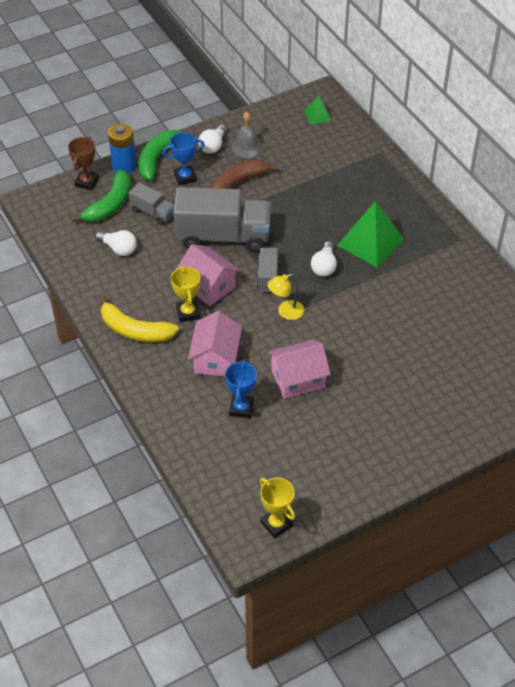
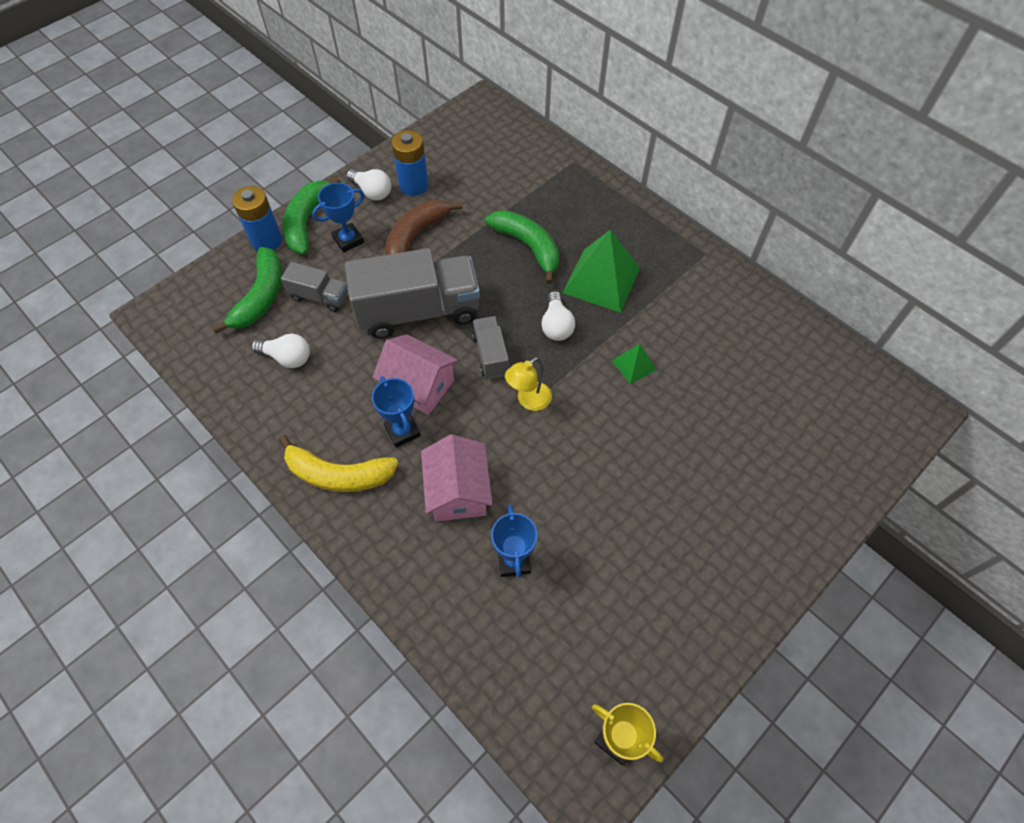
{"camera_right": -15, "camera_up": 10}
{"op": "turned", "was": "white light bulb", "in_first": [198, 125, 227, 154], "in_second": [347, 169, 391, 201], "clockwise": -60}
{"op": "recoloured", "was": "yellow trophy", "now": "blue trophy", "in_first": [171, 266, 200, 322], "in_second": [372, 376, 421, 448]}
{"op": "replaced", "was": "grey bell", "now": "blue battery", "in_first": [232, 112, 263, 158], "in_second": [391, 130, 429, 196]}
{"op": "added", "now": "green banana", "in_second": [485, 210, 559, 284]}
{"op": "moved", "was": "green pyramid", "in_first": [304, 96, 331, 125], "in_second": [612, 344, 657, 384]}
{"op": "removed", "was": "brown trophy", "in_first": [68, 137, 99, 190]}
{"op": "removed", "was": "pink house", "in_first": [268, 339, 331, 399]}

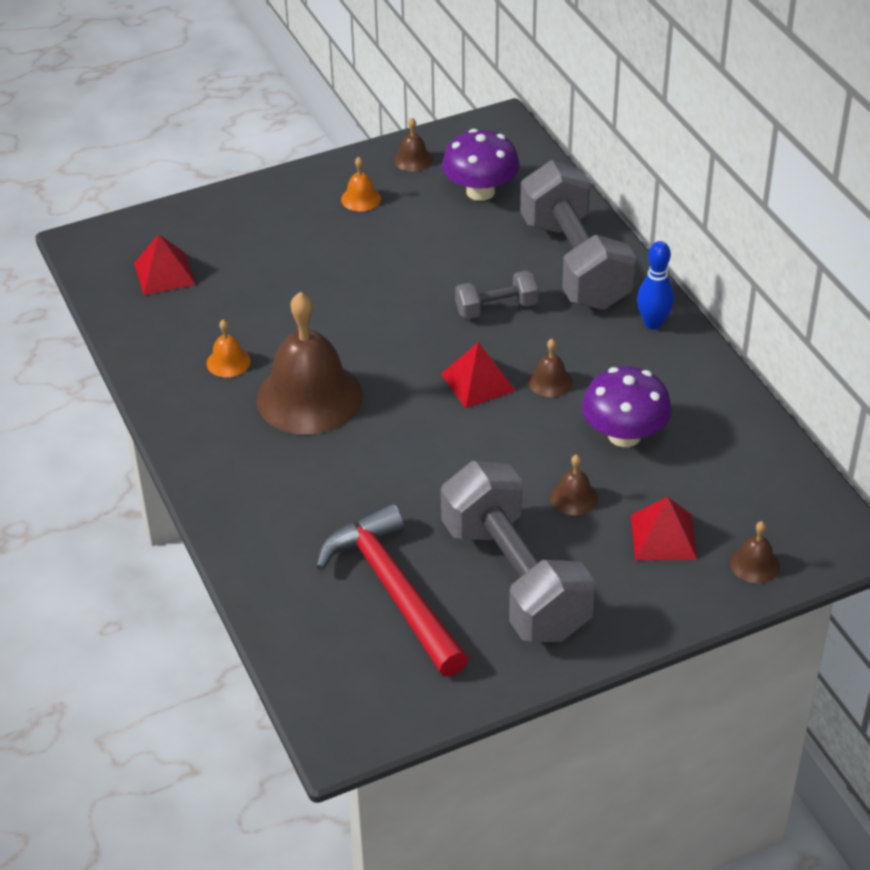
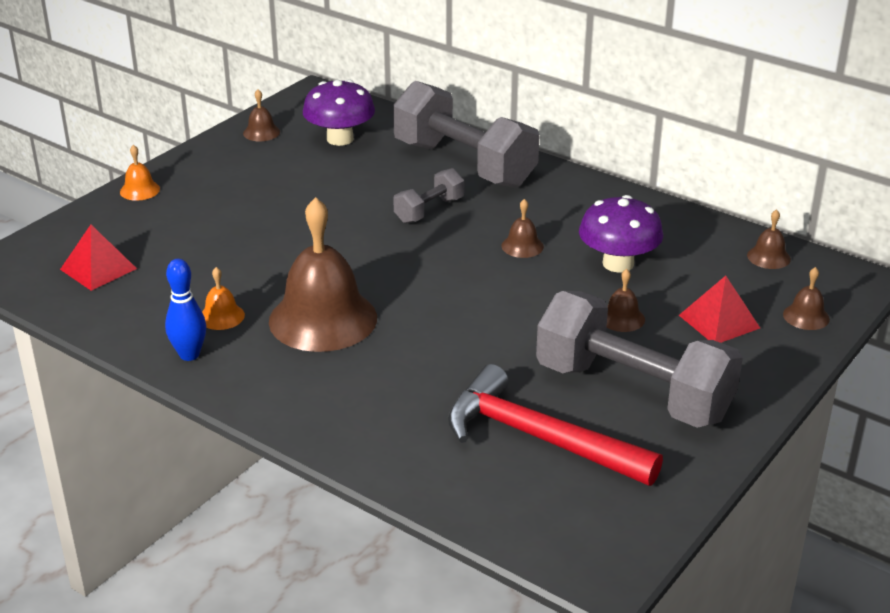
{"camera_right": -30, "camera_up": -10}
{"op": "moved", "was": "orange bell", "in_first": [341, 157, 381, 211], "in_second": [120, 145, 160, 201]}
{"op": "moved", "was": "blue bowling pin", "in_first": [637, 241, 674, 329], "in_second": [165, 259, 206, 361]}
{"op": "added", "now": "brown bell", "in_second": [747, 209, 791, 269]}
{"op": "removed", "was": "red pyramid", "in_first": [441, 342, 516, 408]}

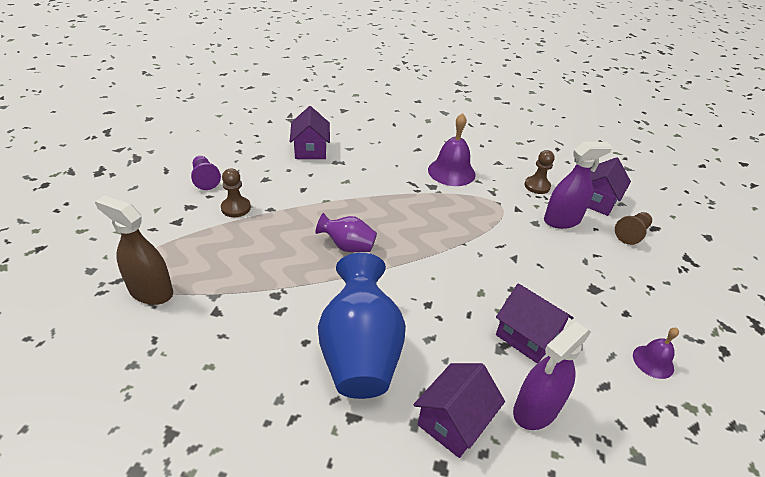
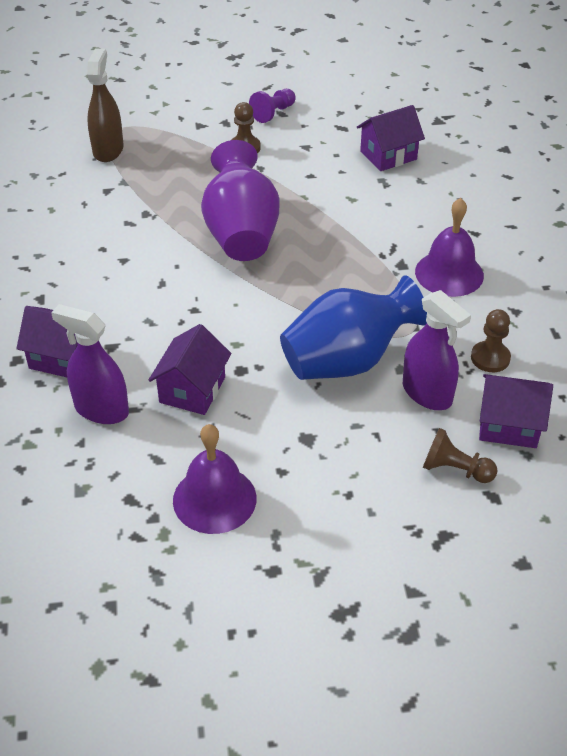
{"camera_right": 70, "camera_up": 5}
{"op": "resized", "was": "purple bell", "in_first": [633, 328, 679, 379], "in_second": [173, 424, 256, 534], "ratio": 1.75}
{"op": "resized", "was": "purple vase", "in_first": [316, 213, 377, 252], "in_second": [201, 140, 280, 261], "ratio": 1.9}
{"op": "moved", "was": "blue vase", "in_first": [318, 253, 406, 399], "in_second": [280, 275, 427, 380]}

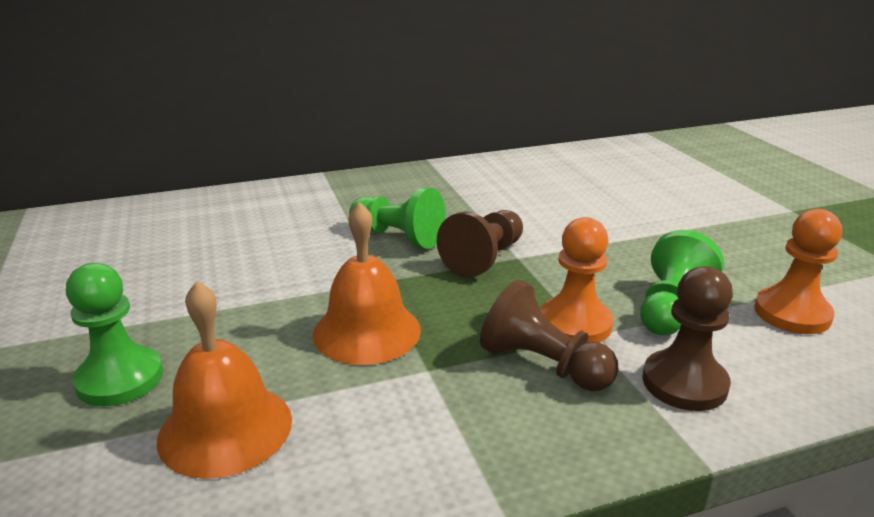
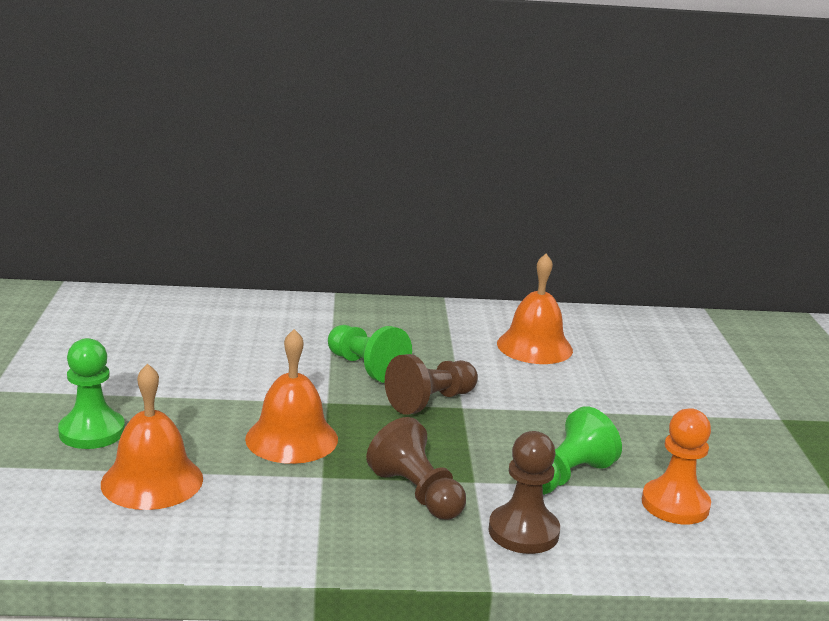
{"camera_right": 15, "camera_up": -5}
{"op": "added", "now": "orange bell", "in_second": [497, 254, 573, 364]}
{"op": "removed", "was": "orange pawn", "in_first": [540, 217, 613, 343]}

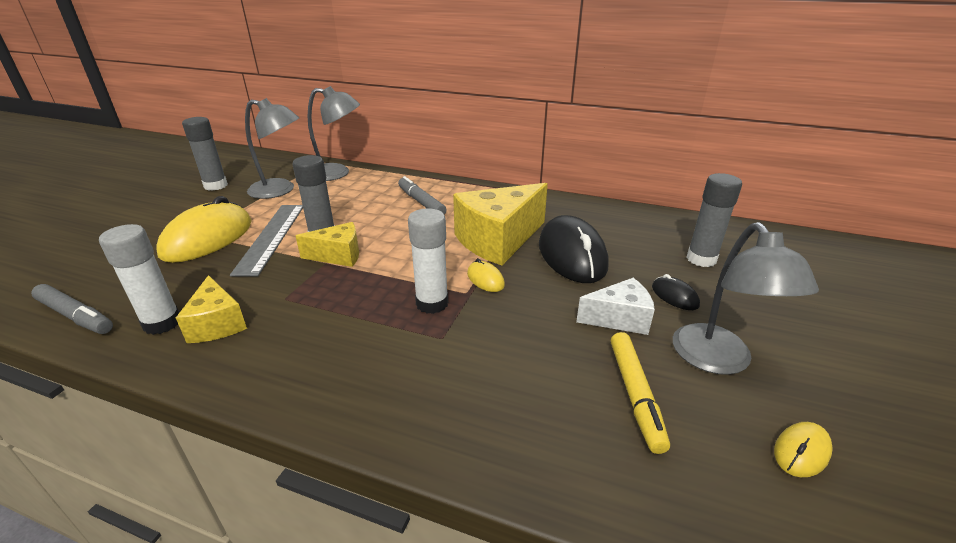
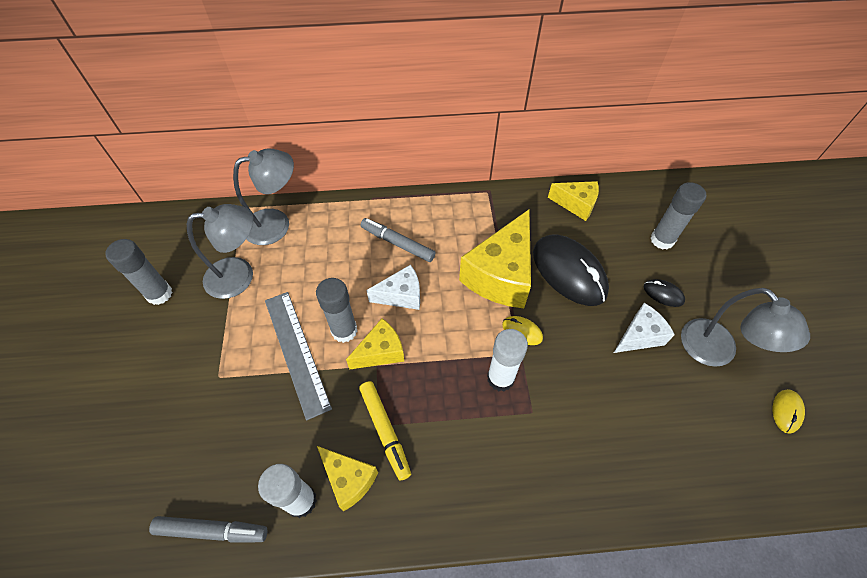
{"camera_right": -25, "camera_up": 25}
{"op": "moved", "was": "yellow marker", "in_first": [611, 332, 670, 454], "in_second": [359, 381, 411, 481]}
{"op": "added", "now": "white cheese", "in_second": [366, 265, 420, 310]}
{"op": "added", "now": "yellow cheese", "in_second": [548, 181, 599, 221]}
{"op": "removed", "was": "yellow mouse", "in_first": [156, 196, 251, 263]}

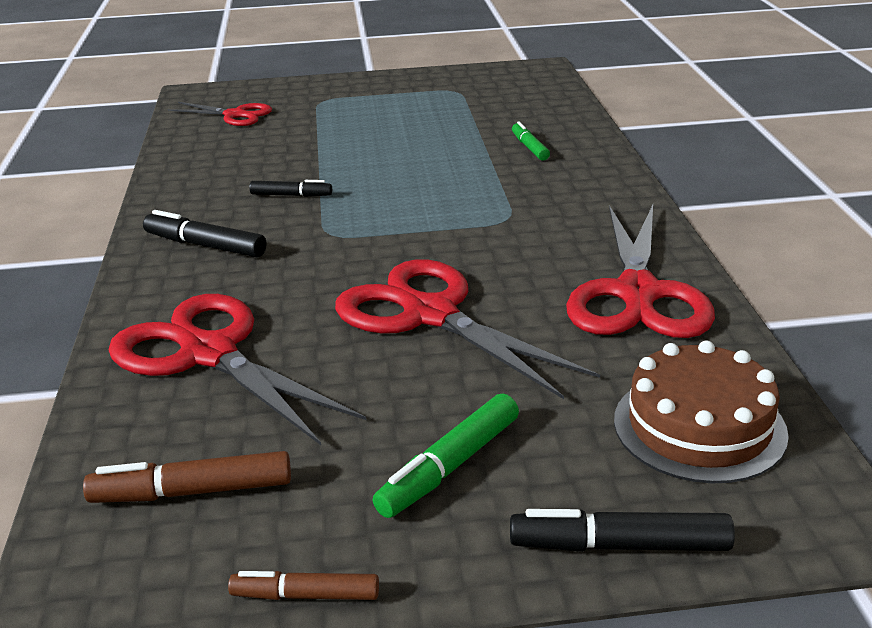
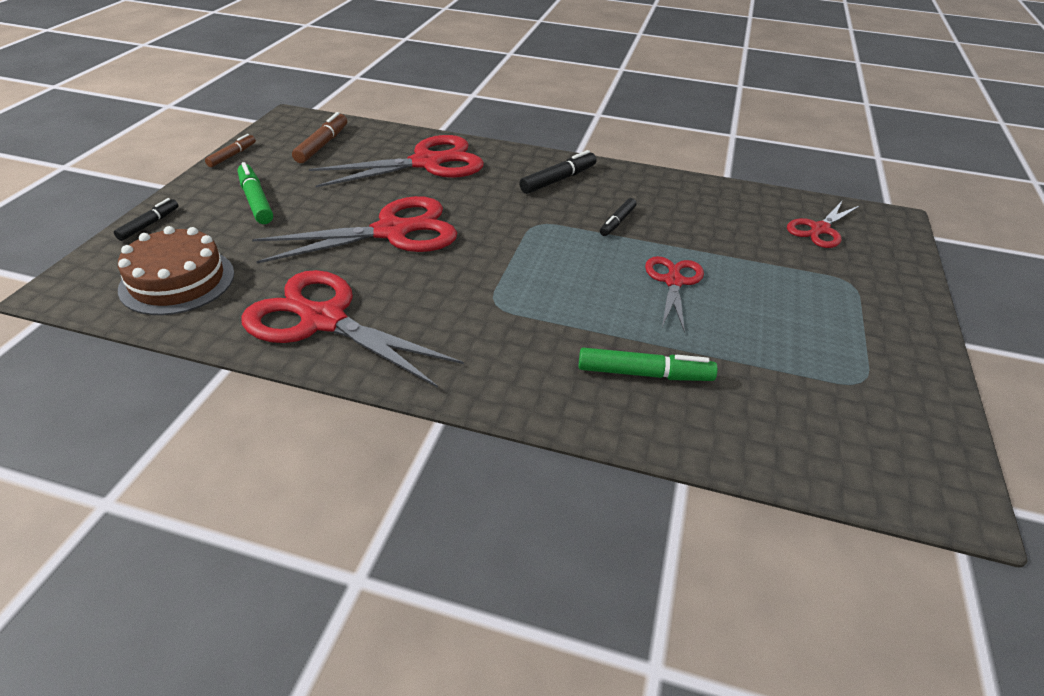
{"camera_right": 110, "camera_up": 10}
{"op": "resized", "was": "black marker", "in_first": [510, 509, 735, 552], "in_second": [114, 198, 179, 241], "ratio": 0.66}
{"op": "resized", "was": "green marker", "in_first": [512, 122, 550, 161], "in_second": [579, 347, 718, 381], "ratio": 1.53}
{"op": "added", "now": "red scissors", "in_second": [645, 256, 704, 333]}

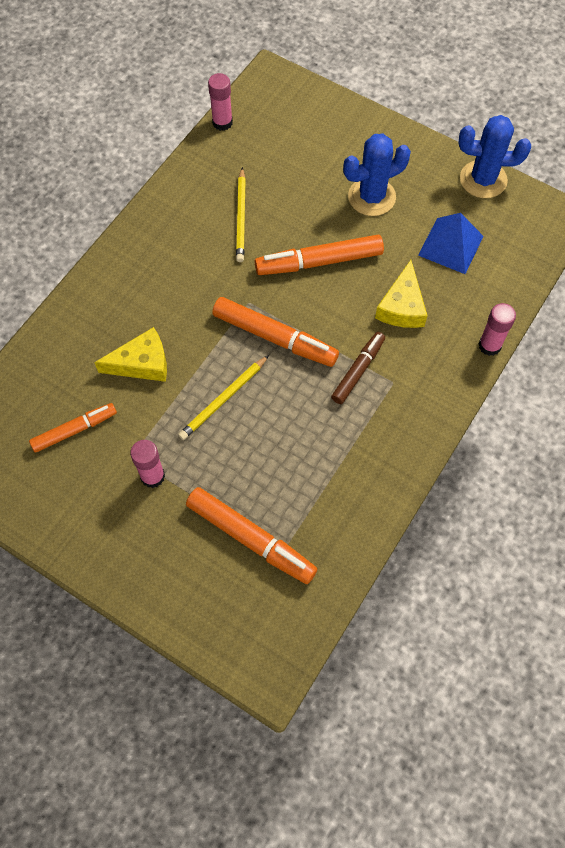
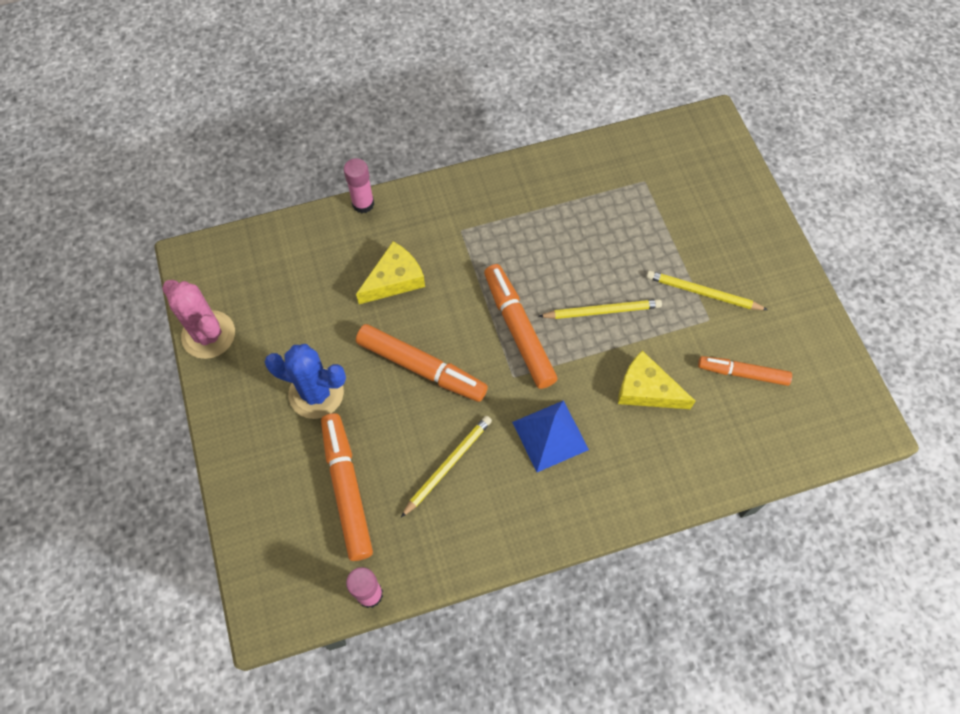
{"camera_right": -140, "camera_up": 0}
{"op": "recoloured", "was": "blue cactus", "now": "pink cactus", "in_first": [459, 115, 531, 198], "in_second": [162, 280, 235, 359]}
{"op": "moved", "was": "orange marker", "in_first": [186, 487, 317, 584], "in_second": [321, 413, 373, 561]}
{"op": "moved", "was": "blue pyramid", "in_first": [418, 213, 484, 274], "in_second": [512, 400, 589, 472]}
{"op": "replaced", "was": "pink glue stick", "now": "yellow pencil", "in_first": [130, 440, 165, 488], "in_second": [646, 271, 768, 310]}
{"op": "removed", "was": "brown marker", "in_first": [331, 332, 385, 404]}

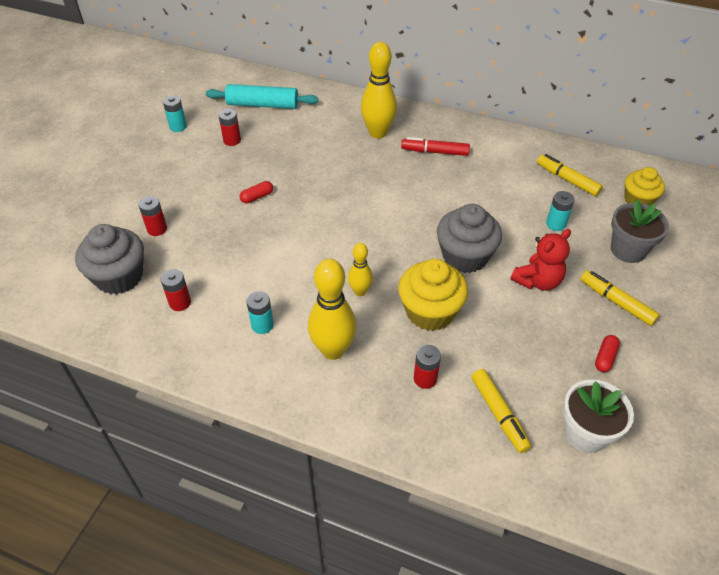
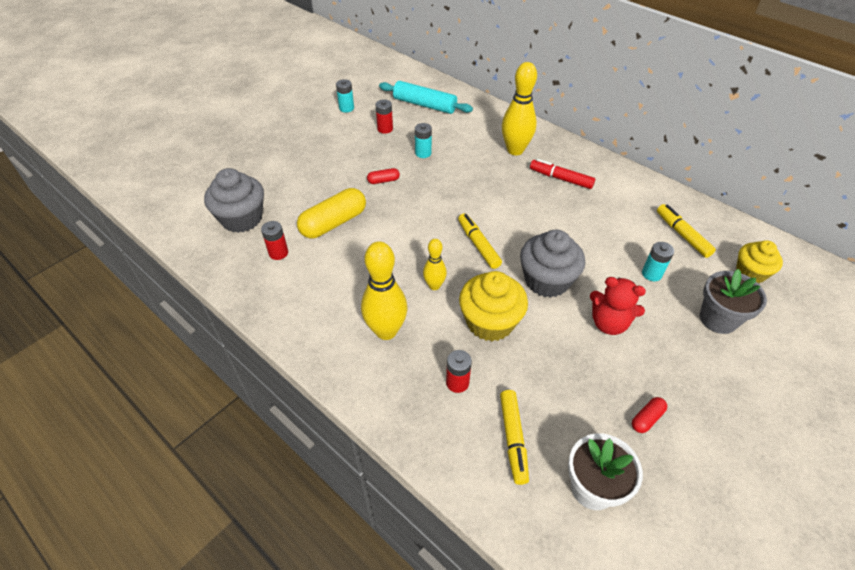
{"camera_right": 20, "camera_up": 0}
{"op": "added", "now": "yellow capsule", "in_second": [297, 188, 366, 239]}
{"op": "moved", "was": "turquoise battery", "in_first": [246, 291, 274, 334], "in_second": [415, 123, 432, 158]}
{"op": "moved", "was": "yellow marker", "in_first": [581, 270, 660, 326], "in_second": [458, 213, 502, 269]}
{"op": "turned", "was": "red teddy bear", "in_first": [511, 229, 571, 291], "in_second": [590, 277, 646, 335], "clockwise": 45}
{"op": "removed", "was": "red battery", "in_first": [138, 196, 167, 236]}

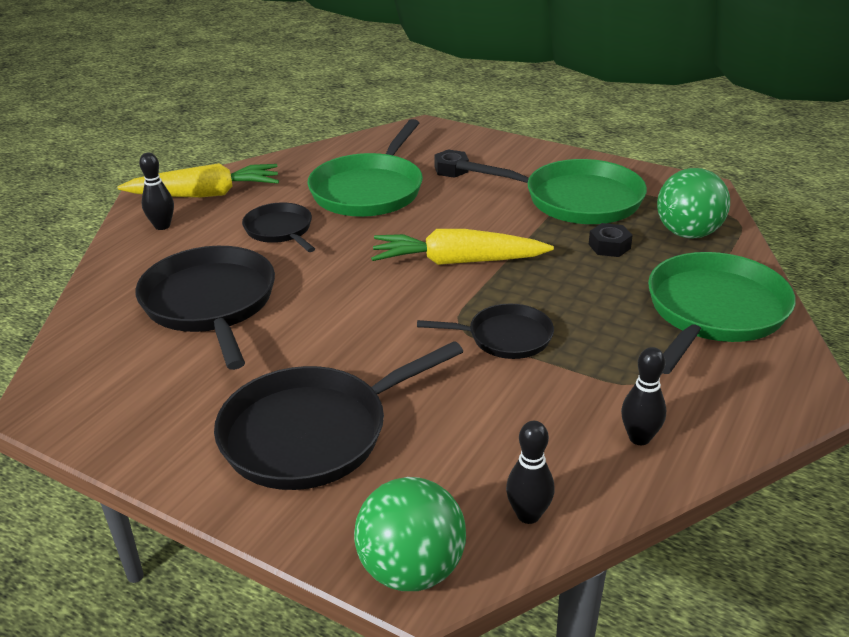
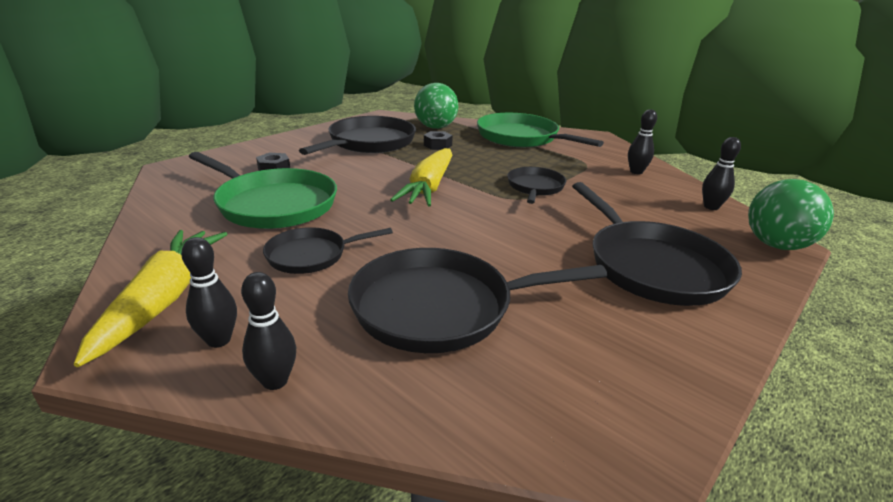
{"camera_right": -80, "camera_up": -5}
{"op": "added", "now": "black bowling pin", "in_second": [241, 272, 296, 390]}
{"op": "recoloured", "was": "green pan", "now": "black pan", "in_first": [456, 159, 647, 224], "in_second": [299, 116, 416, 155]}

